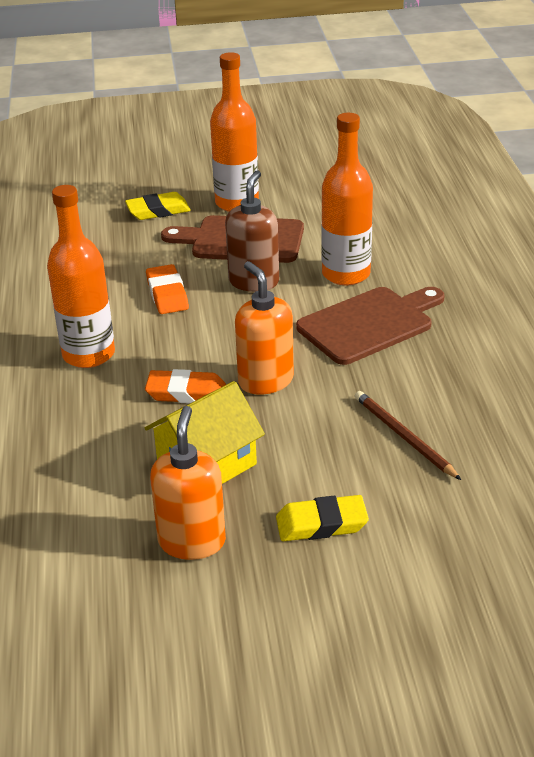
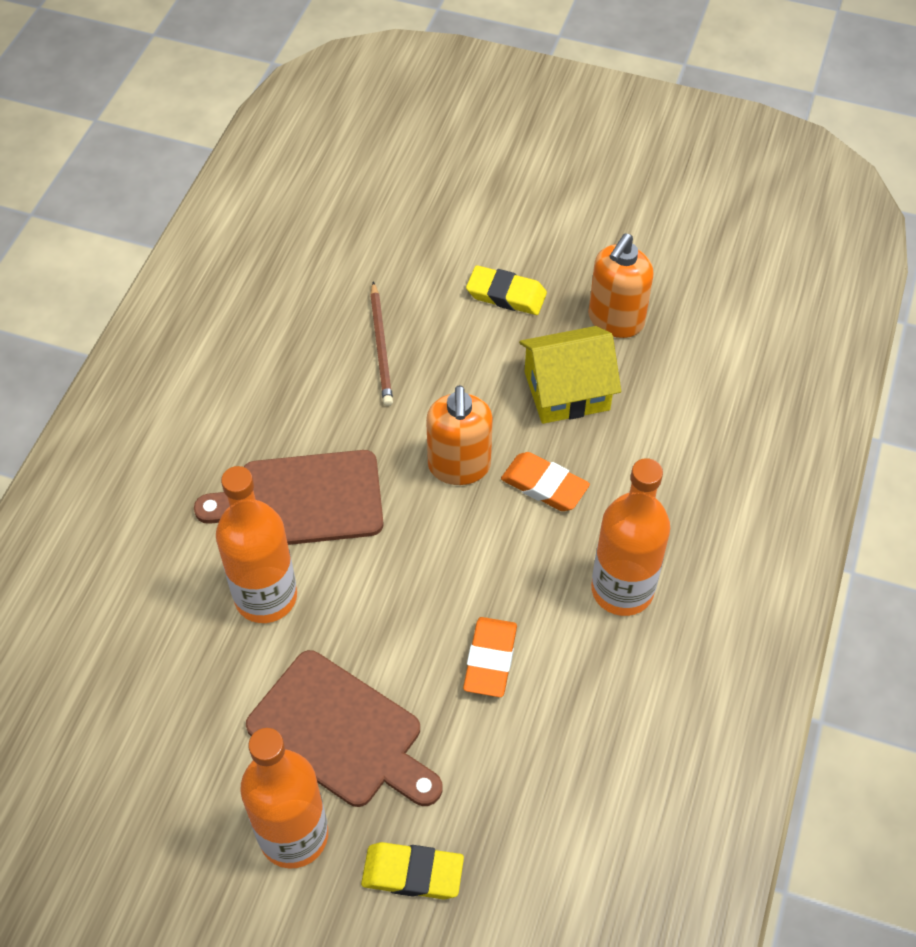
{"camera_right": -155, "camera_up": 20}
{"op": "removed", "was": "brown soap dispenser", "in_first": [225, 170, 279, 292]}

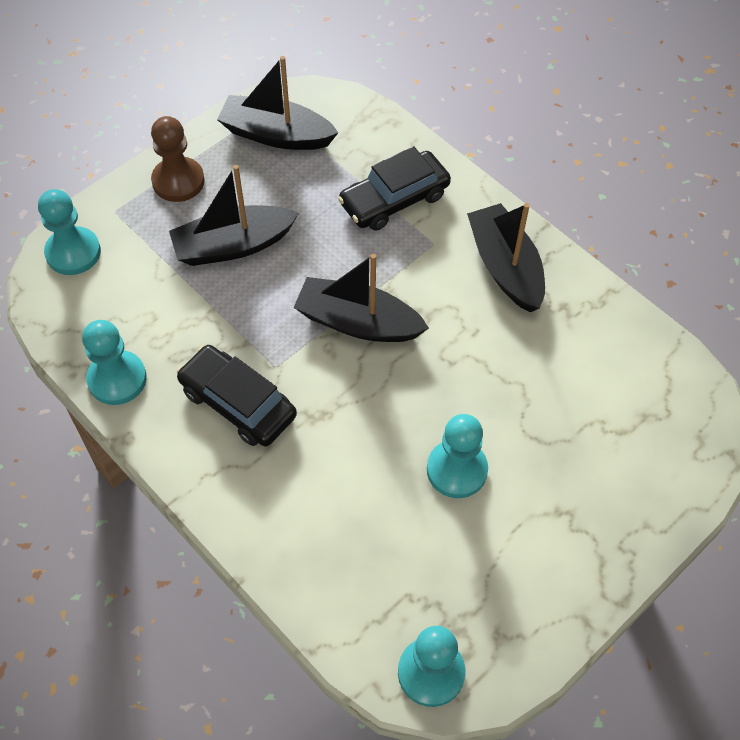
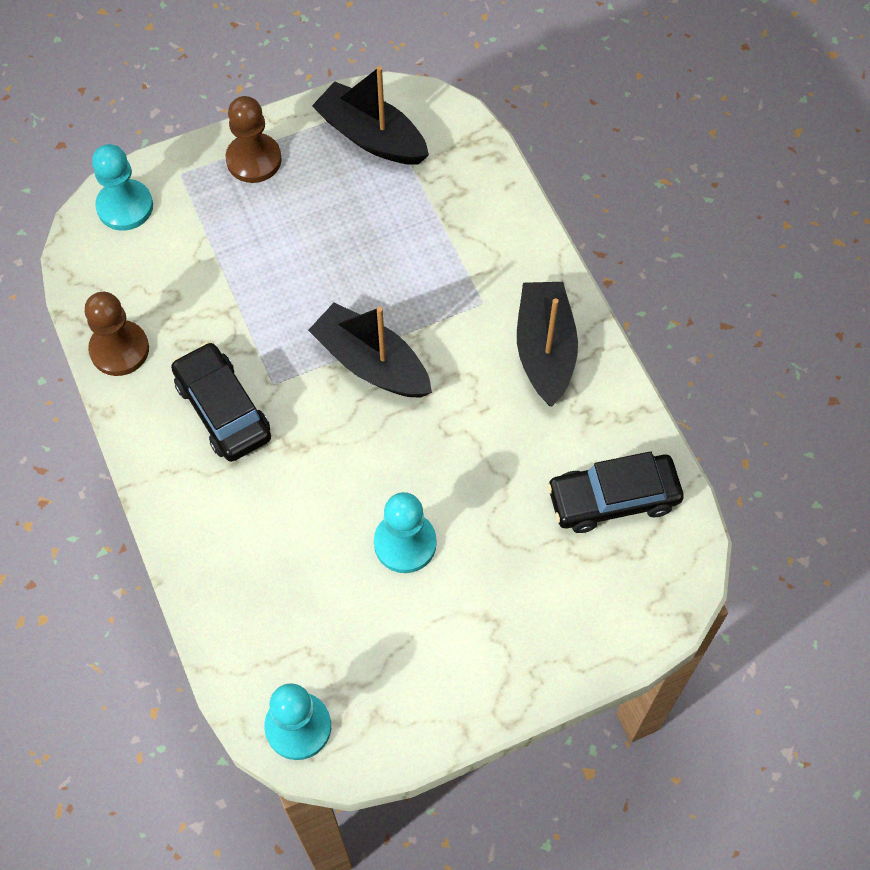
{"camera_right": 20, "camera_up": 5}
{"op": "recoloured", "was": "turquoise pawn", "now": "brown pawn", "in_first": [82, 320, 147, 405], "in_second": [85, 292, 149, 376]}
{"op": "moved", "was": "black car", "in_first": [338, 146, 451, 231], "in_second": [547, 451, 684, 533]}
{"op": "removed", "was": "black boat", "in_first": [169, 165, 299, 266]}

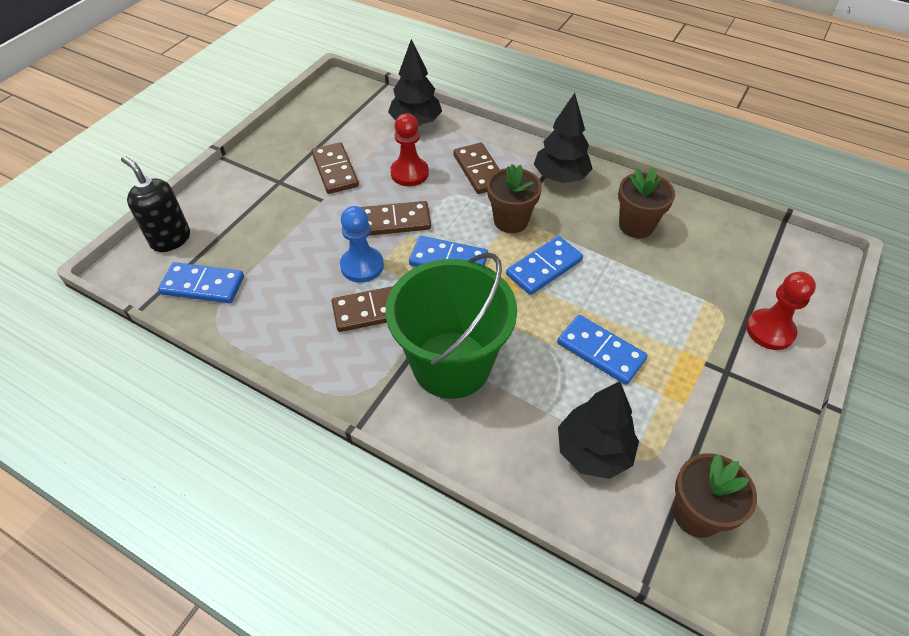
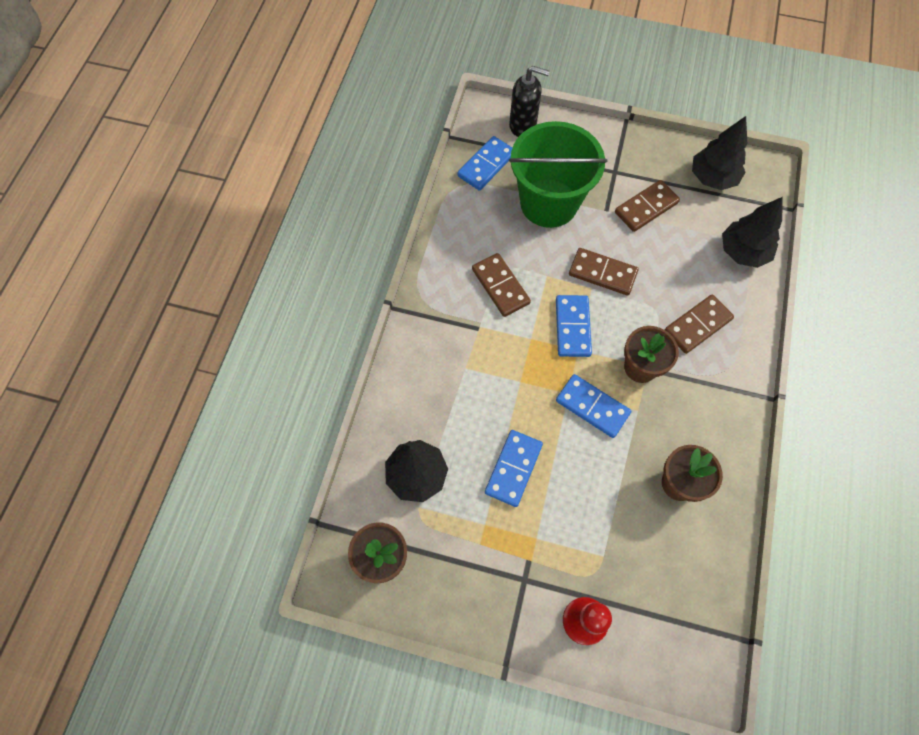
{"camera_right": 75, "camera_up": 15}
{"op": "turned", "was": "blue domino", "in_first": [158, 262, 244, 303], "in_second": [457, 136, 512, 191], "clockwise": 45}
{"op": "turned", "was": "black soap dispenser", "in_first": [121, 156, 190, 252], "in_second": [509, 66, 549, 137], "clockwise": 75}
{"op": "moved", "was": "green bucket", "in_first": [385, 252, 517, 399], "in_second": [509, 121, 607, 228]}
{"op": "turned", "was": "brown domino", "in_first": [360, 201, 431, 236], "in_second": [569, 248, 638, 295], "clockwise": -45}
{"op": "moved", "was": "black tree", "in_first": [534, 93, 593, 183], "in_second": [692, 116, 747, 190]}
{"op": "removed", "was": "blue pawn", "in_first": [340, 206, 384, 283]}
{"op": "removed", "was": "red pawn", "in_first": [390, 113, 429, 186]}

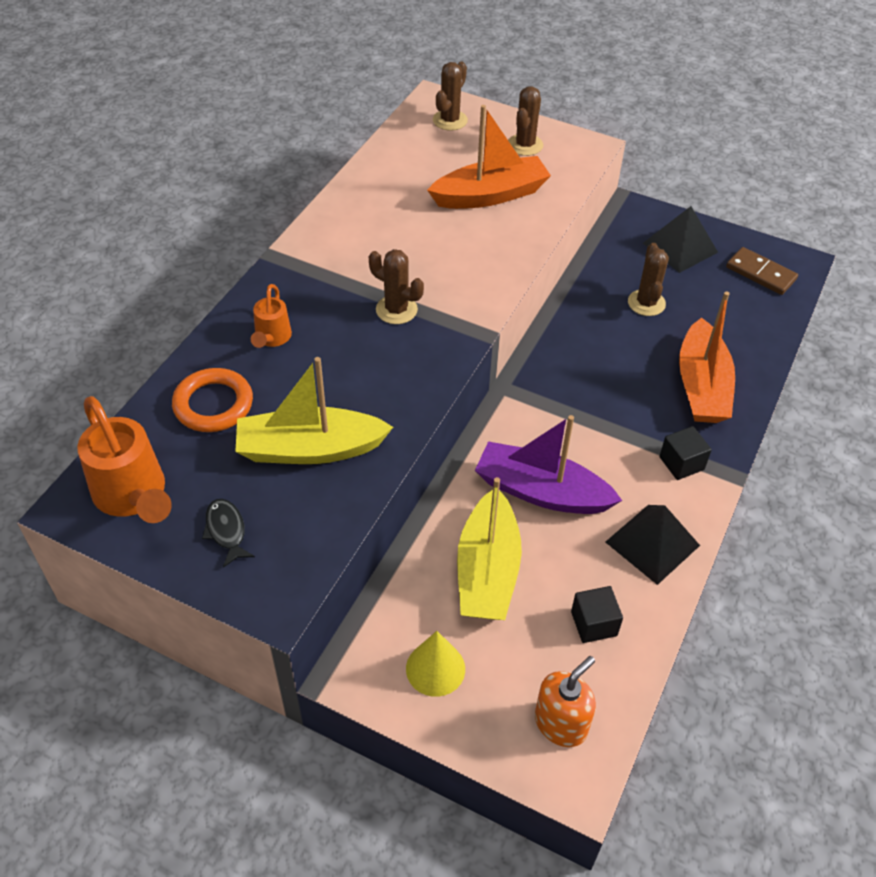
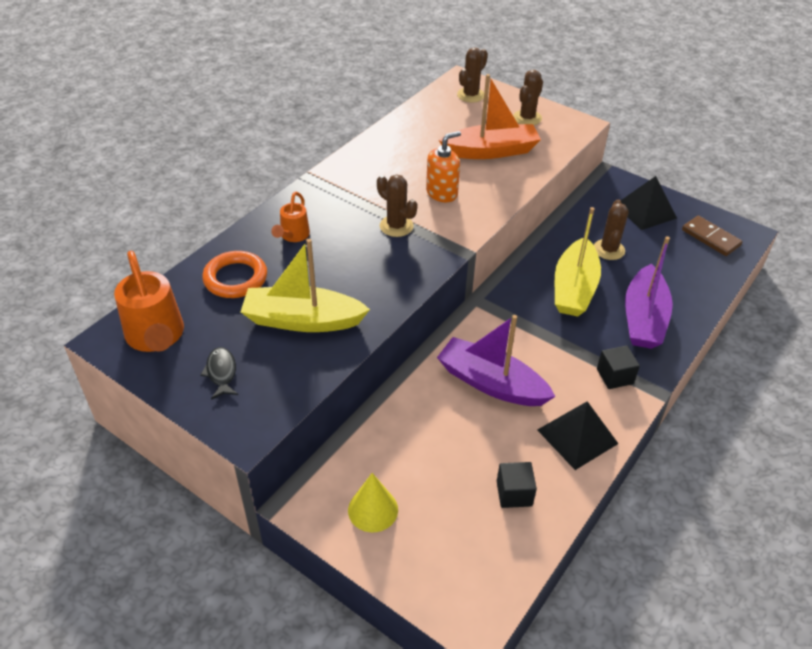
{"camera_right": 10, "camera_up": -5}
{"op": "moved", "was": "orange soap dispenser", "in_first": [535, 656, 596, 747], "in_second": [426, 131, 461, 202]}
{"op": "moved", "was": "yellow boat", "in_first": [457, 477, 522, 620], "in_second": [555, 207, 601, 317]}
{"op": "recoloured", "was": "orange boat", "now": "purple boat", "in_first": [679, 291, 735, 423], "in_second": [625, 236, 673, 349]}

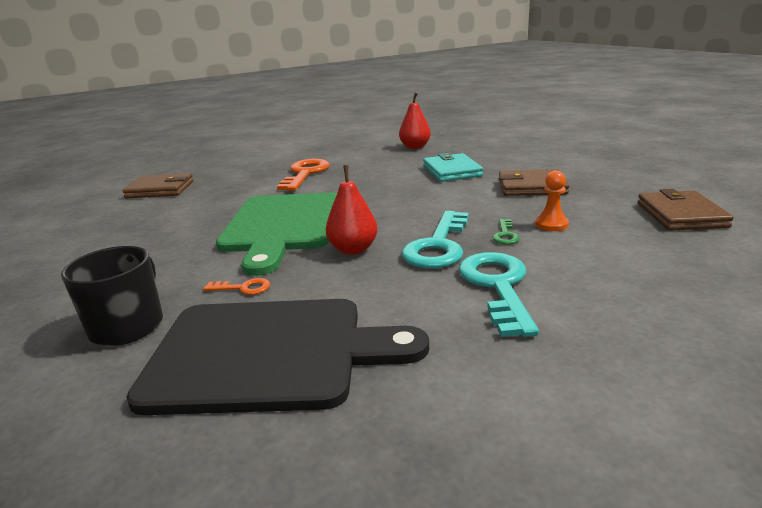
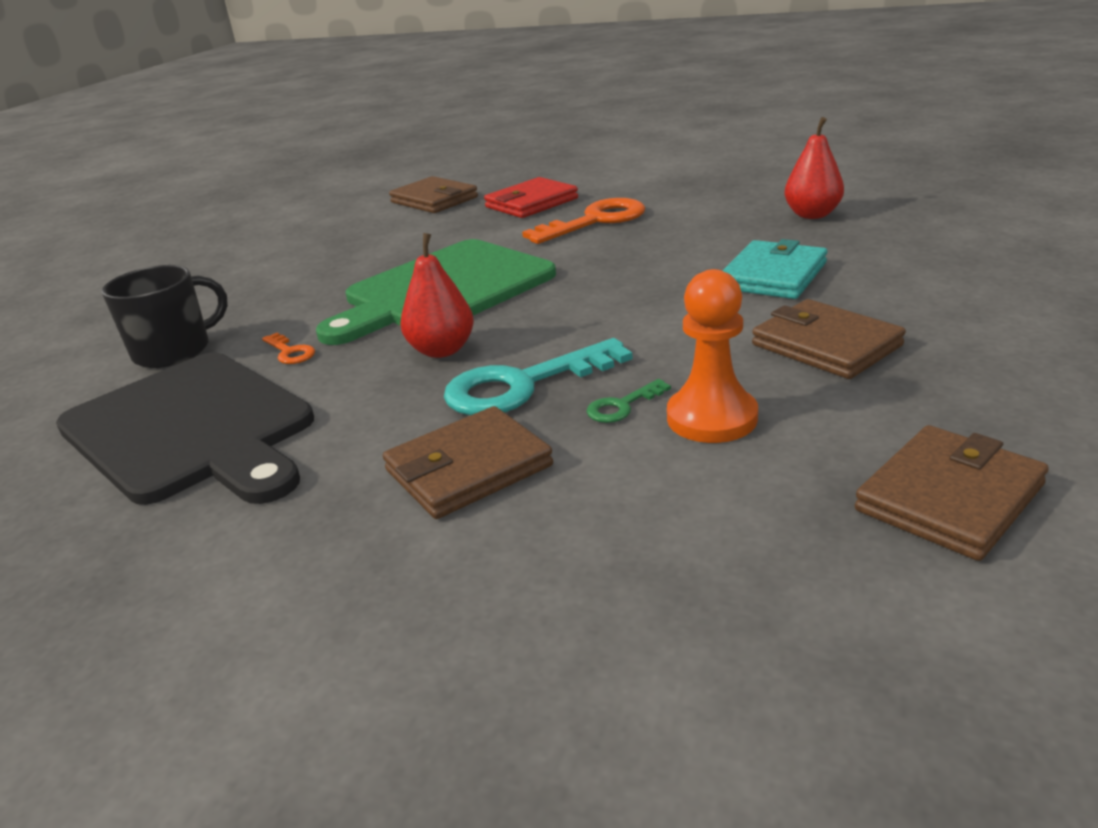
{"camera_right": 45, "camera_up": 5}
{"op": "replaced", "was": "turquoise key", "now": "brown wallet", "in_first": [458, 252, 539, 337], "in_second": [383, 406, 553, 519]}
{"op": "added", "now": "red wallet", "in_second": [484, 177, 578, 218]}
{"op": "resized", "was": "orange pawn", "in_first": [535, 170, 569, 231], "in_second": [667, 269, 758, 443], "ratio": 1.58}

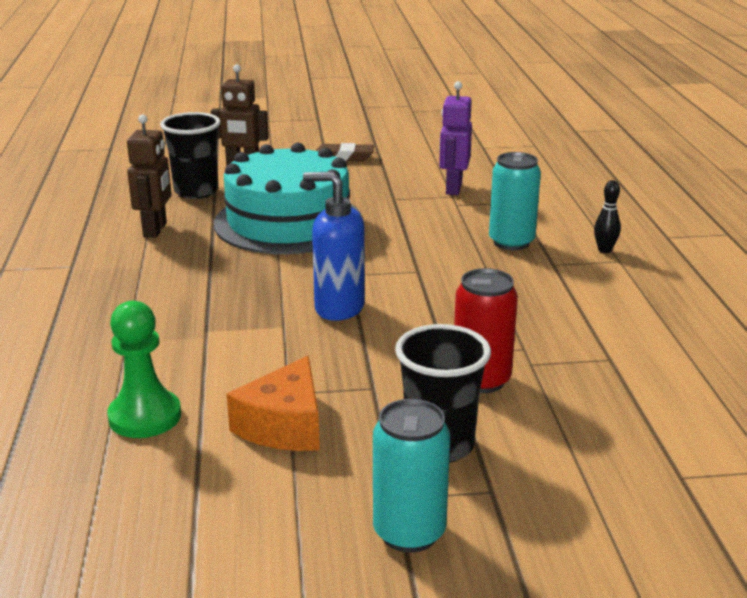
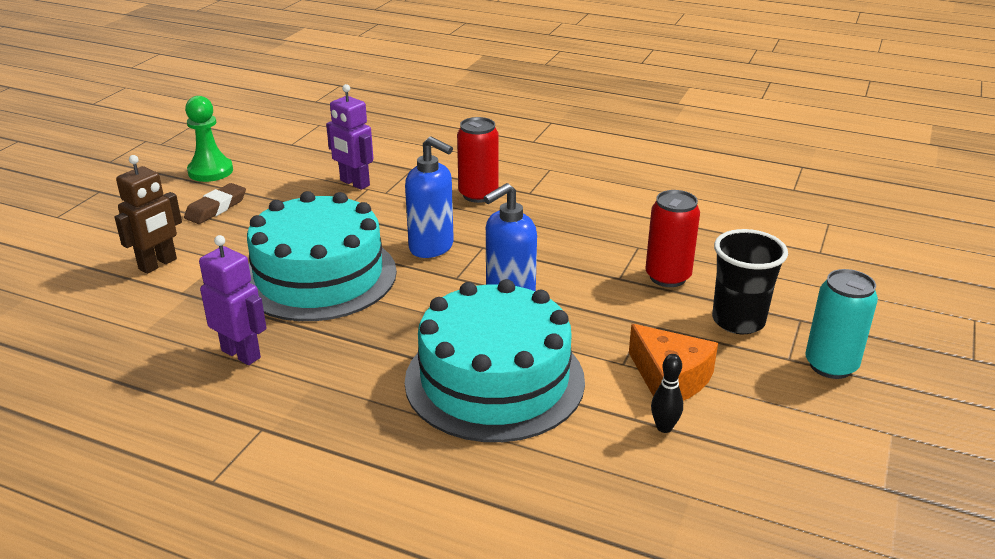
{"camera_right": -60, "camera_up": 5}
{"op": "moved", "was": "green pawn", "in_first": [107, 301, 181, 438], "in_second": [185, 96, 233, 182]}
{"op": "recoloured", "was": "brown robot", "now": "purple robot", "in_first": [127, 114, 172, 238], "in_second": [199, 235, 267, 365]}
{"op": "added", "now": "blue soap dispenser", "in_second": [405, 136, 454, 258]}
{"op": "added", "now": "turquoise cake", "in_second": [405, 279, 585, 442]}
{"op": "recoloured", "was": "turquoise can", "now": "red can", "in_first": [489, 152, 541, 250], "in_second": [457, 117, 499, 203]}
{"op": "moved", "was": "black bowling pin", "in_first": [594, 180, 621, 253], "in_second": [651, 354, 683, 433]}
{"op": "removed", "was": "black cup", "in_first": [160, 112, 220, 199]}

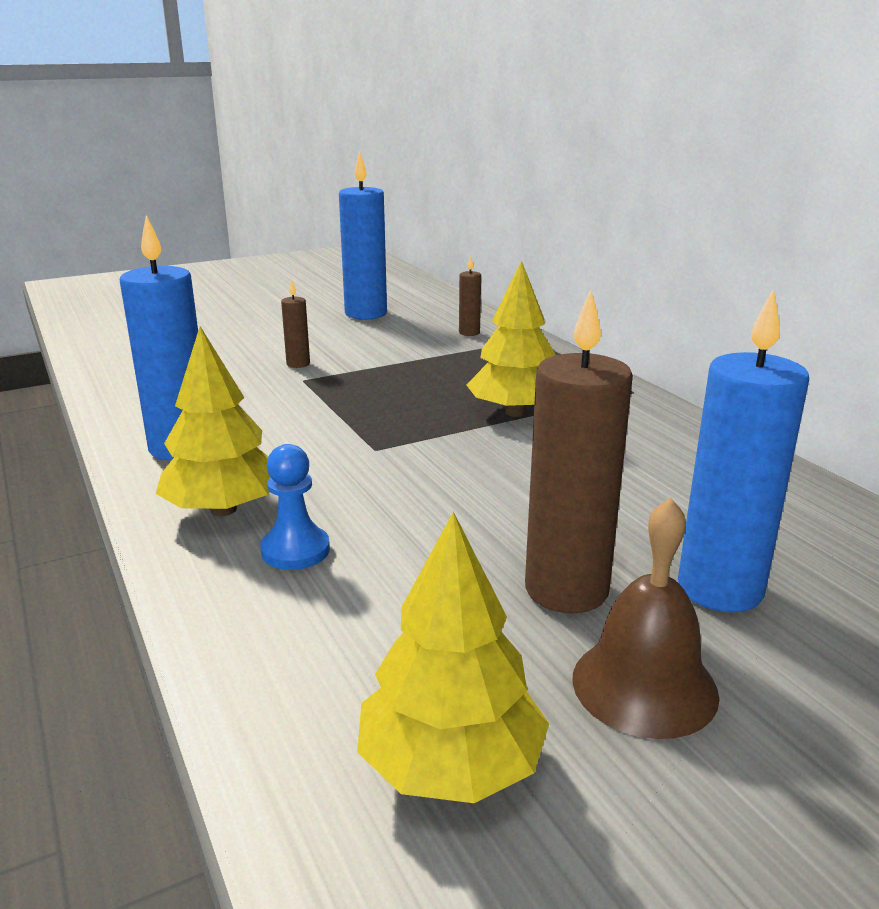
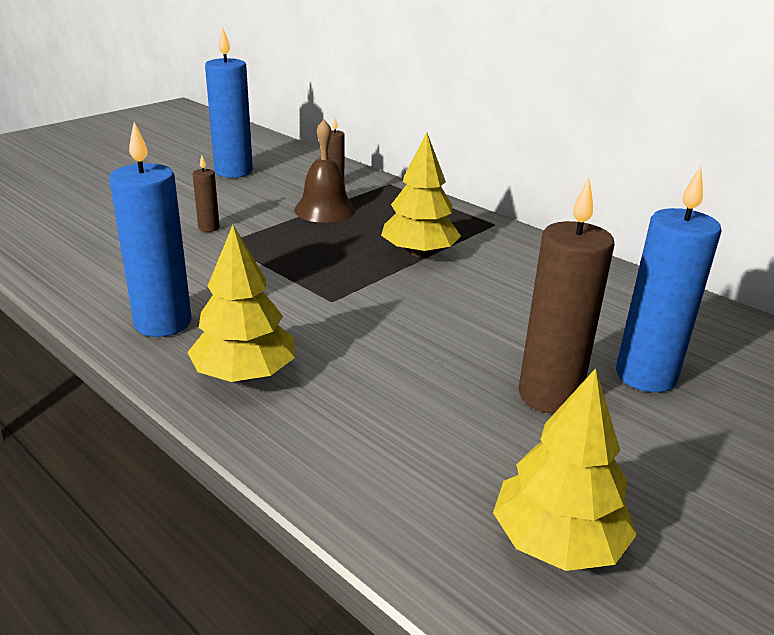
{"camera_right": -20, "camera_up": 5}
{"op": "moved", "was": "brown bell", "in_first": [572, 497, 720, 739], "in_second": [294, 120, 355, 223]}
{"op": "removed", "was": "blue pawn", "in_first": [260, 444, 330, 570]}

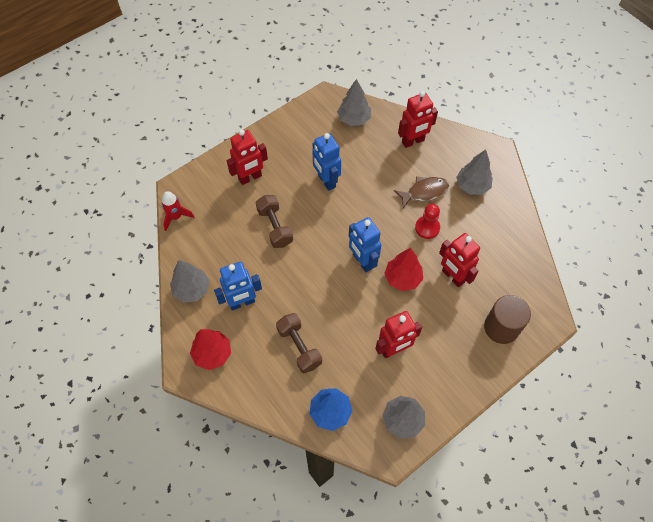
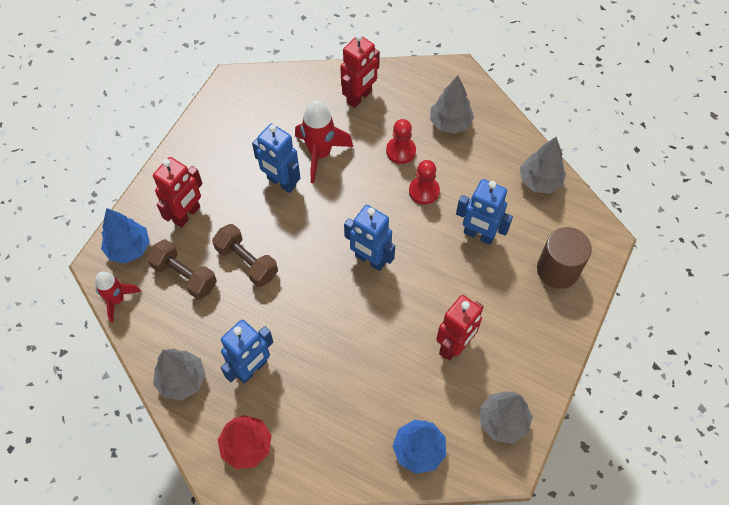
{"camera_right": -25, "camera_up": 0}
{"op": "added", "now": "blue tree", "in_second": [101, 208, 150, 263]}
{"op": "moved", "was": "brown dumbbell", "in_first": [276, 313, 322, 373], "in_second": [147, 239, 217, 300]}
{"op": "added", "now": "red rocket", "in_second": [295, 100, 353, 183]}
{"op": "replaced", "was": "brown fish", "now": "red pawn", "in_first": [394, 177, 449, 208], "in_second": [386, 119, 416, 164]}
{"op": "recoloured", "was": "red robot", "now": "blue robot", "in_first": [439, 233, 480, 287], "in_second": [456, 179, 513, 245]}
{"op": "moved", "was": "grey tree", "in_first": [337, 79, 371, 126], "in_second": [520, 137, 566, 194]}
{"op": "removed", "was": "red tree", "in_first": [384, 248, 423, 291]}

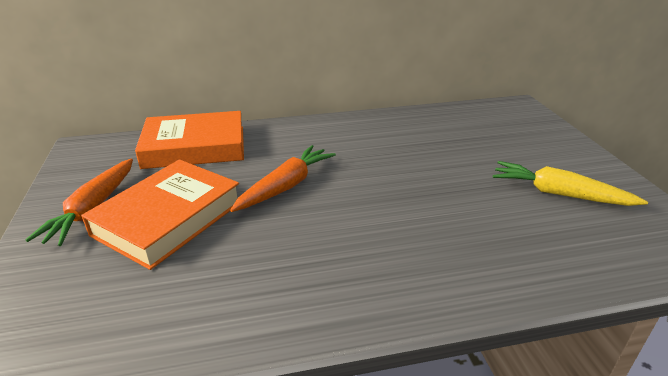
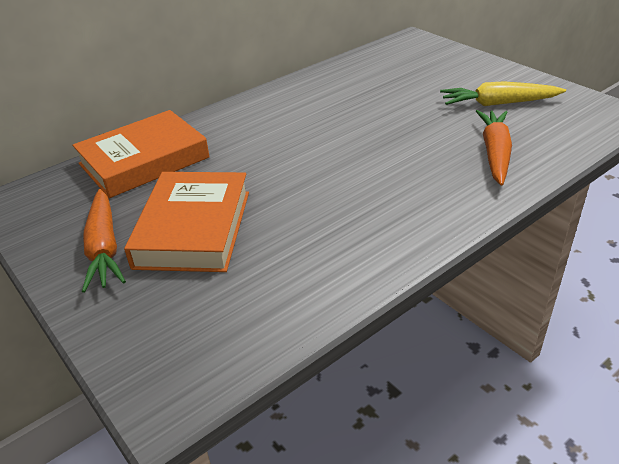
{"camera_right": -25, "camera_up": 5}
{"op": "moved", "was": "orange carrot", "in_first": [230, 145, 336, 212], "in_second": [476, 110, 512, 186]}

